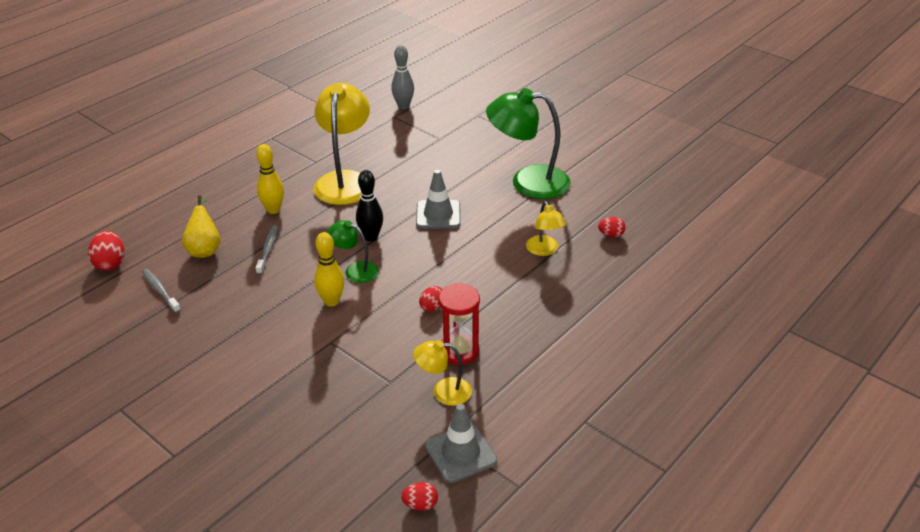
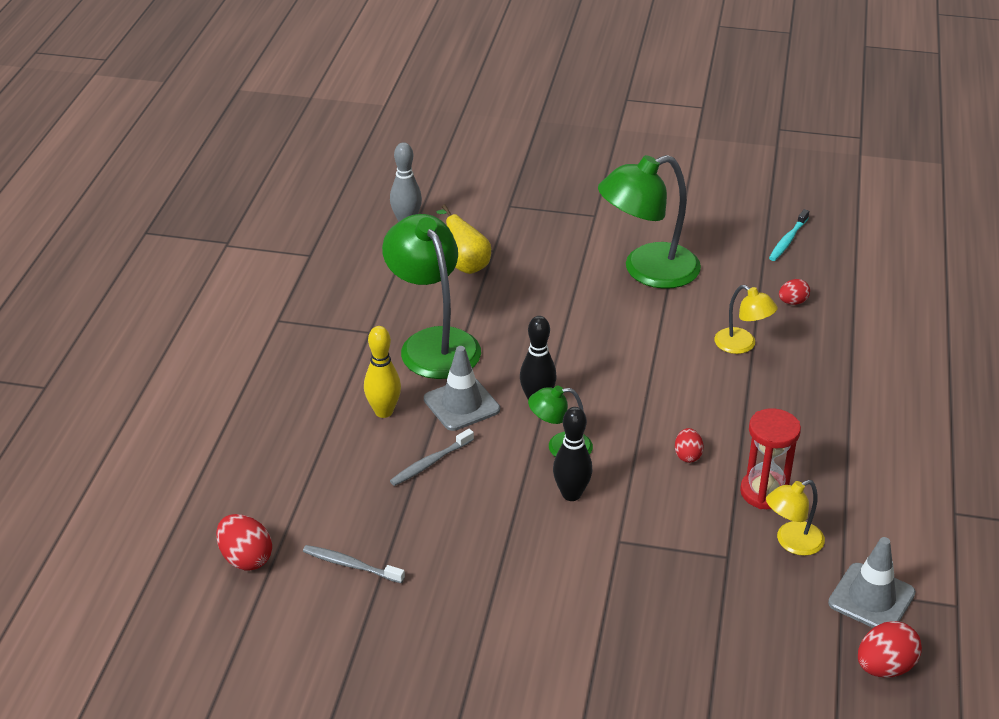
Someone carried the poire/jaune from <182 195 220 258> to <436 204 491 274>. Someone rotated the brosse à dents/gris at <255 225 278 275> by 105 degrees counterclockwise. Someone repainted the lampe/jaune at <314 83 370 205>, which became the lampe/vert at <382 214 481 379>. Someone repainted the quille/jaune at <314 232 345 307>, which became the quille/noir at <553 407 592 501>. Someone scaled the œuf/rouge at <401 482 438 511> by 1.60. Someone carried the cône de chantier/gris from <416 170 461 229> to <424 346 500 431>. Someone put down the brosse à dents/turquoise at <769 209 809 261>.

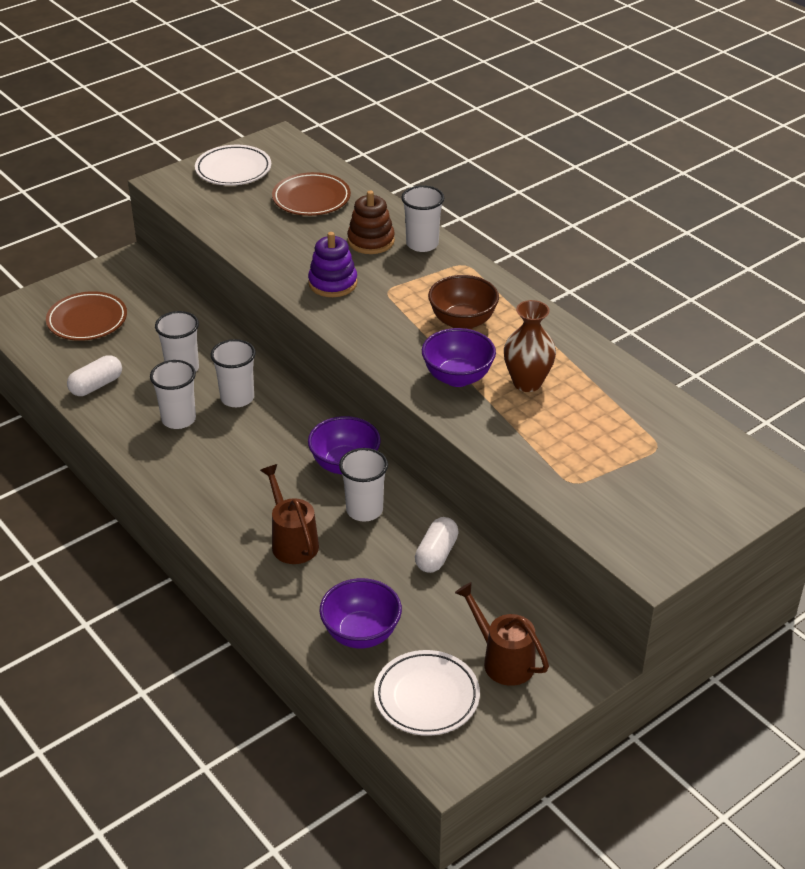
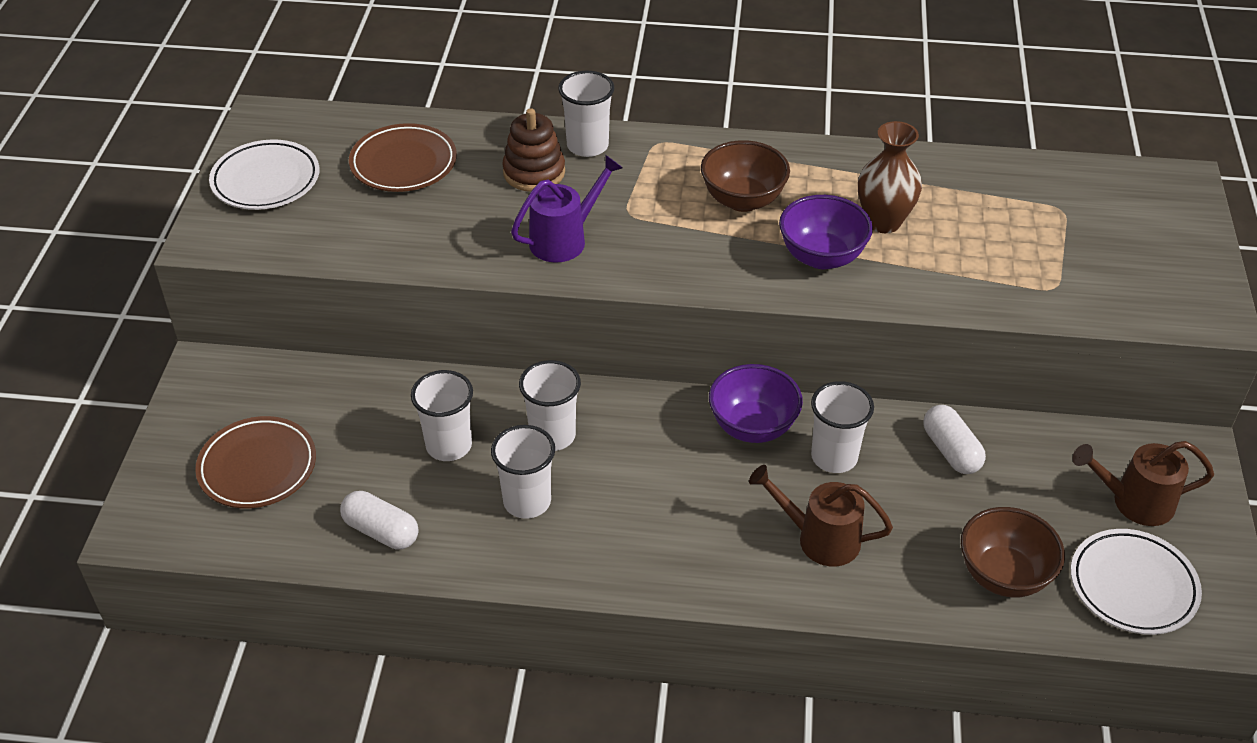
Someone rotated the gélule/blanc at <67 355 122 396> by 60 degrees counterclockwise. Someone swapped the jouet à empiler/violet at <308 232 358 297> for the arrosoir/violet at <511 155 623 263>. Someone repainted the bol/violet at <320 578 402 648>, which became the bol/marron at <961 507 1065 597>.

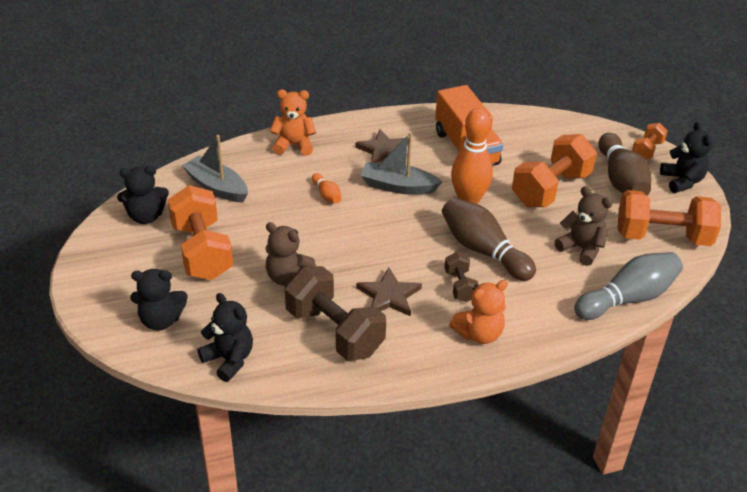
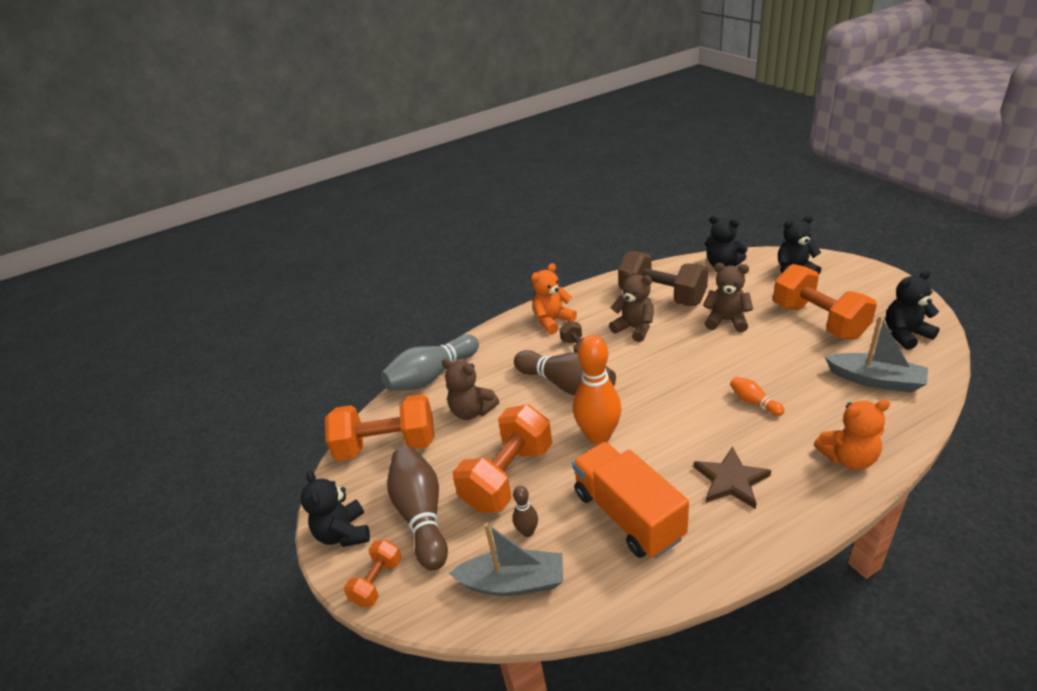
Someone swapped the étoile/marron at <357 267 422 317> for the ours en peluche/marron at <609 270 654 342>. Someone carried the bateau/gris from <361 132 442 195> to <449 523 563 596>. Someone put down the quille/marron at <513 486 538 537>.

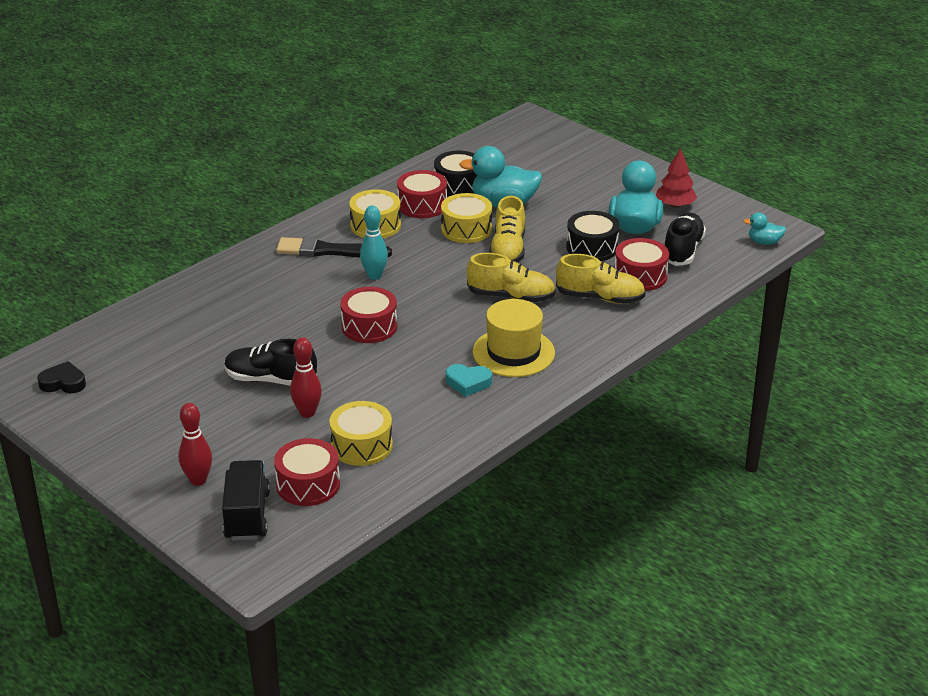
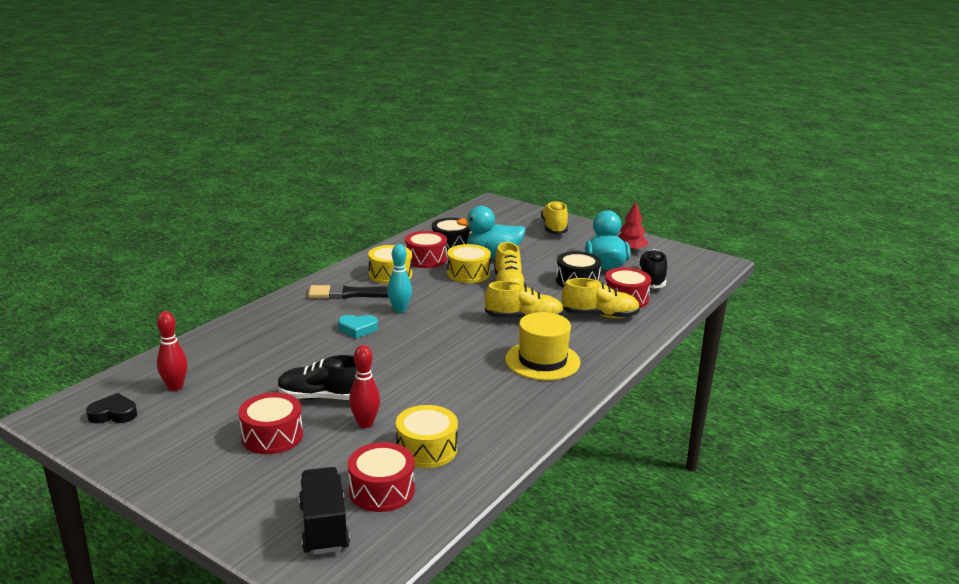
Someone carried the quille/rouge from <179 403 212 486> to <157 311 188 391>. Someone carried the tambour/rouge from <340 287 397 343> to <239 393 303 454>. Someone carried the cœur/turquoise from <446 364 492 397> to <338 315 378 338>. Someone took away the canard/turquoise at <743 212 786 245>. Someone put down the chaussure/jaune at <541 200 568 234>.

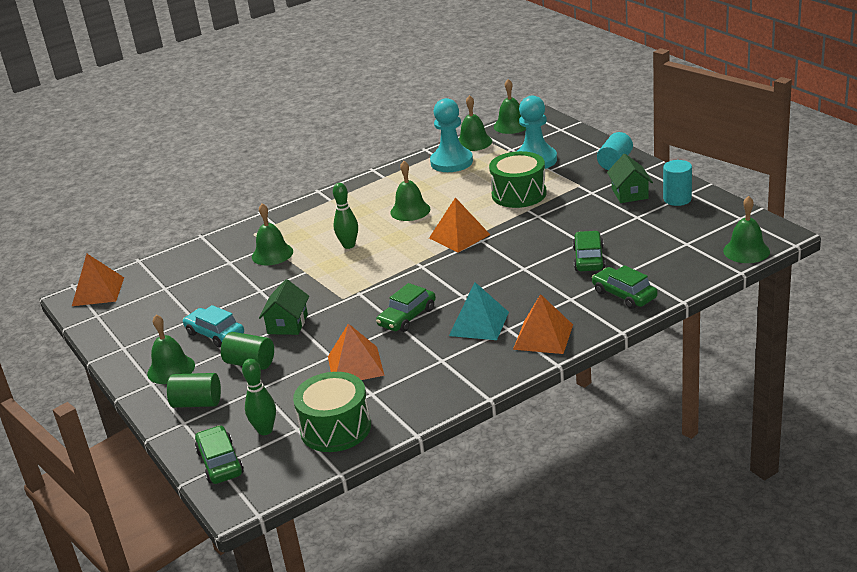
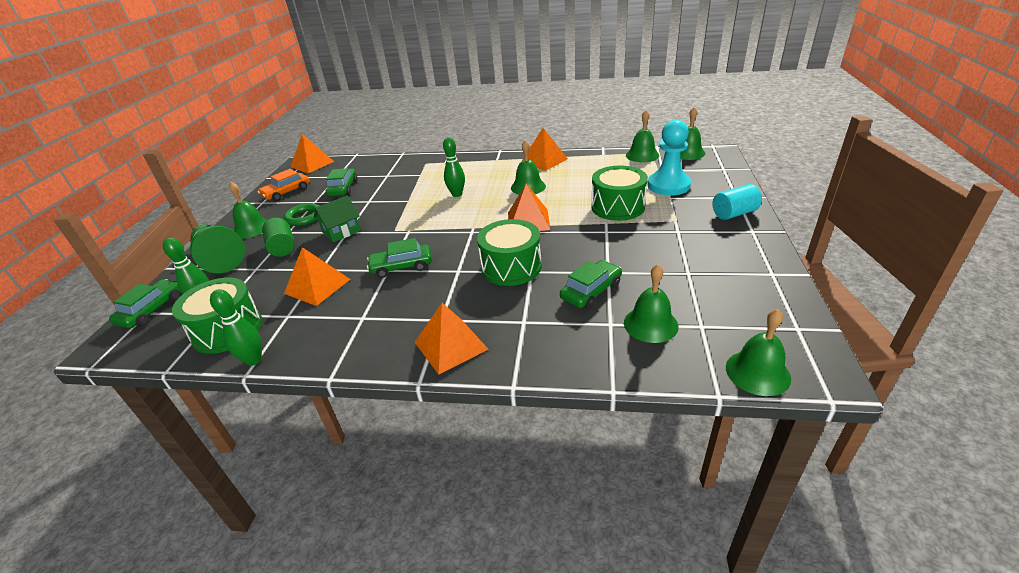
Someone swapped the cylindre/vert at <167 373 221 408> for the pion/vert at <190 225 245 273>. Someone swapped the voiture/turquoise at <183 305 244 348> for the anneau/vert at <284 203 319 226>. Someone carried the cloche/vert from <252 203 293 265> to <624 264 679 343>. Someone took away the pion/turquoise at <430 98 473 172>. Someone took away the pyramide/turquoise at <449 282 509 340>. Someone carried the voiture/vert from <592 265 658 309> to <326 168 358 197>. Someone took away the maison/vert at <607 154 653 203>. Someone took away the cylindre/turquoise at <663 160 692 206>. Someone put down the quille/vert at <210 289 262 366>. Someone put down the voiture/orange at <257 169 310 201>. Someone put down the tambour/vert at <477 219 542 286>. Someone put down the pyramide/orange at <523 128 568 171>.

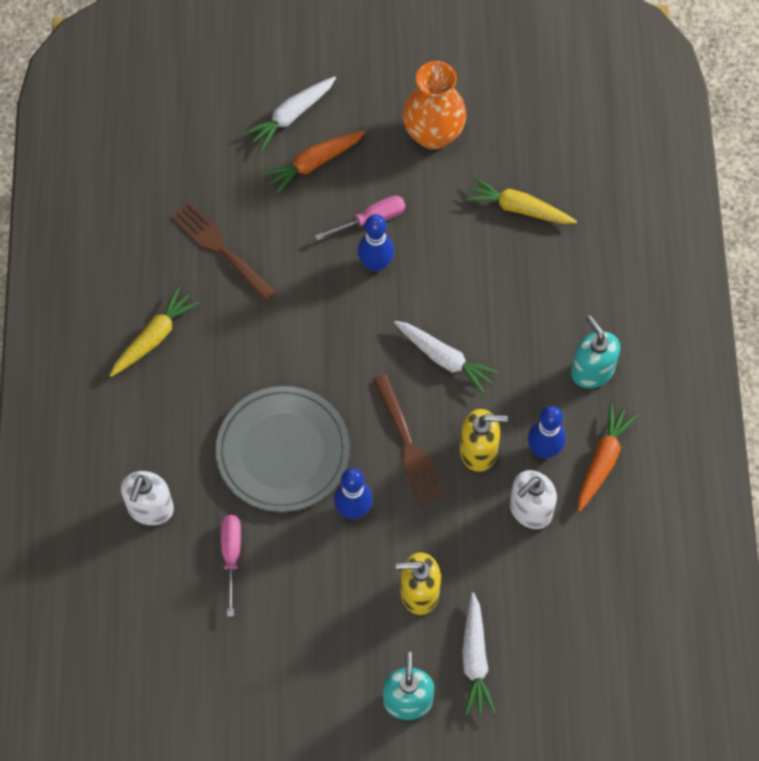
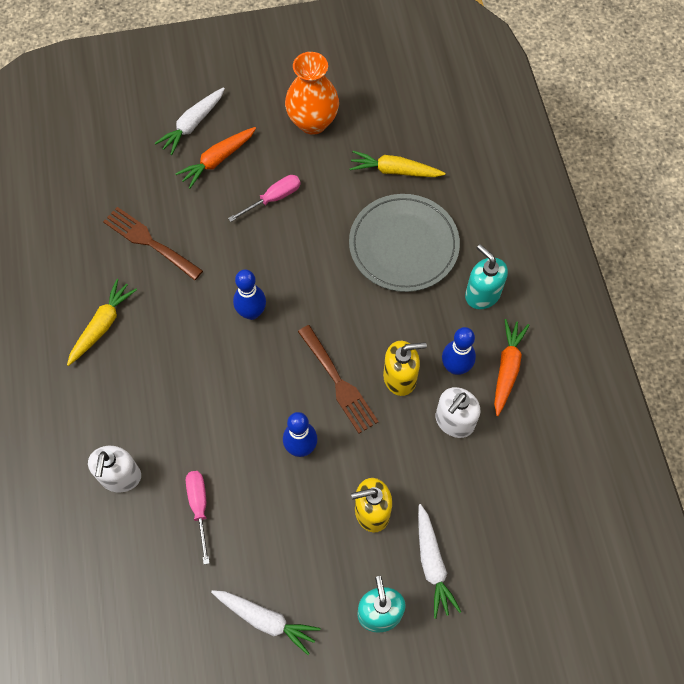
Someone carried the assiette/gris from <215 386 350 512> to <349 194 460 292>. Someone carried the quille/bleu from <358 214 394 272> to <233 270 266 320>. Someone carried the carotte/blanc from <394 321 499 393> to <211 590 320 655>.

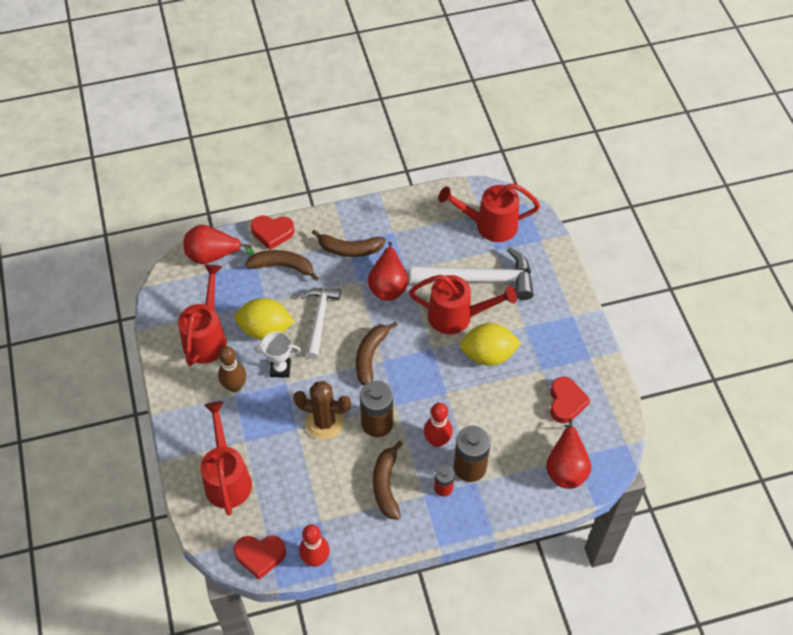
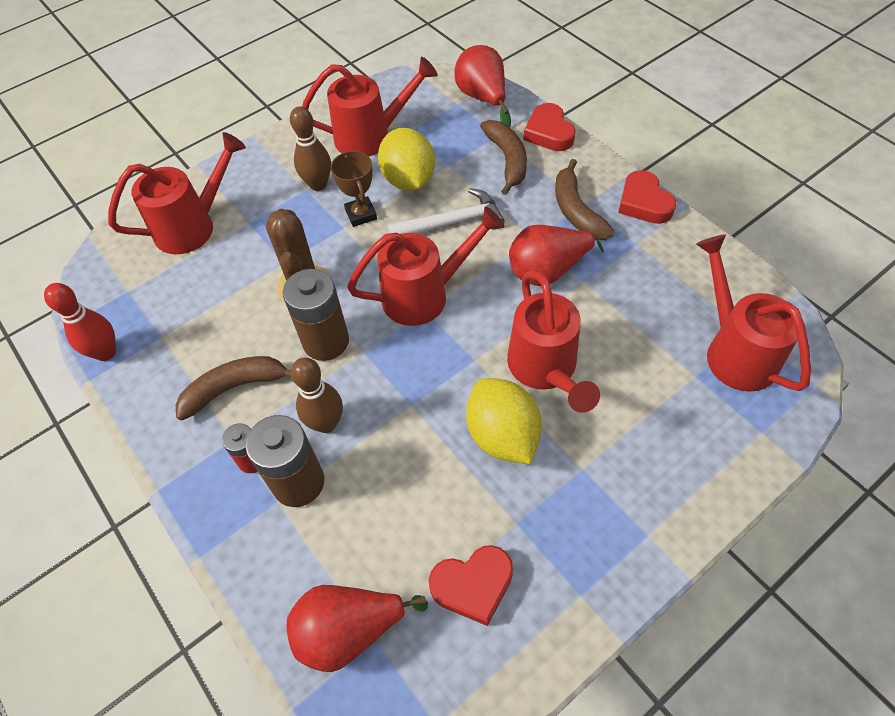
Someone carried the cœur/rouge from <234 536 286 580> to <618 170 676 224>. Someone repainted the trophée/blanc at <254 331 301 378>, which became the trophée/marron at <331 151 377 227>. Someone swapped the banane/marron at <356 322 398 386> for the arrosoir/rouge at <347 206 504 326>. Someone took away the marteau/blanc at <411 247 534 300>. Someone repainted the quille/rouge at <424 403 453 447>, which became the quille/marron at <291 357 343 433>.

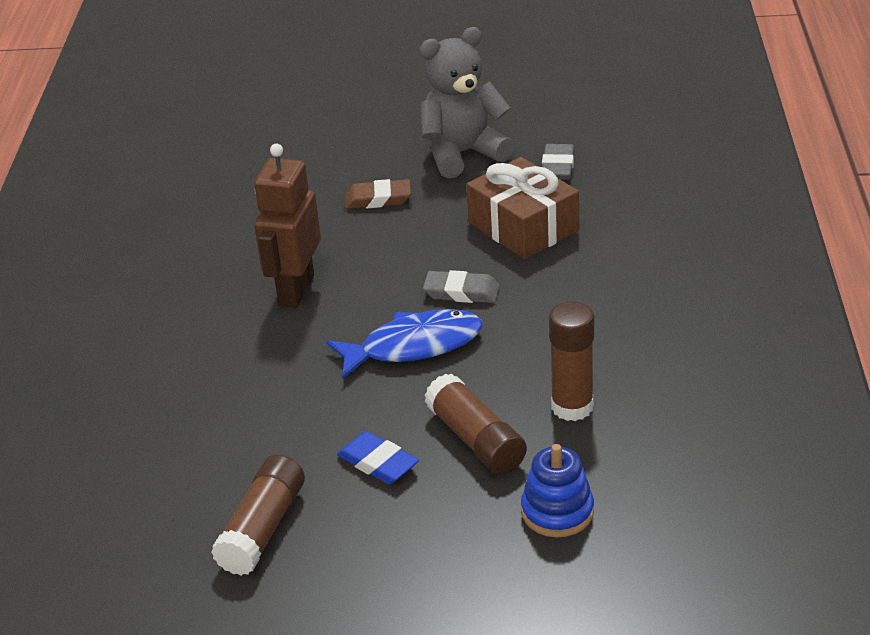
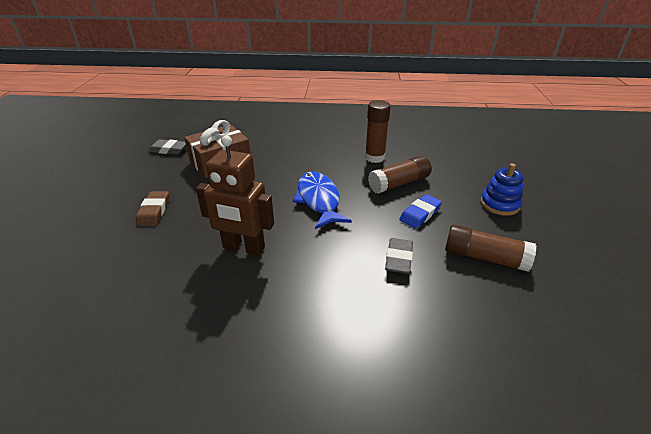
Someone took away the ours en peluche/gris at <419 27 515 178>. Someone carried the gomme/gris from <423 270 500 303> to <385 238 413 274>. Someone carried the jouet à empiler/bleu from <521 444 594 537> to <481 164 523 216>.

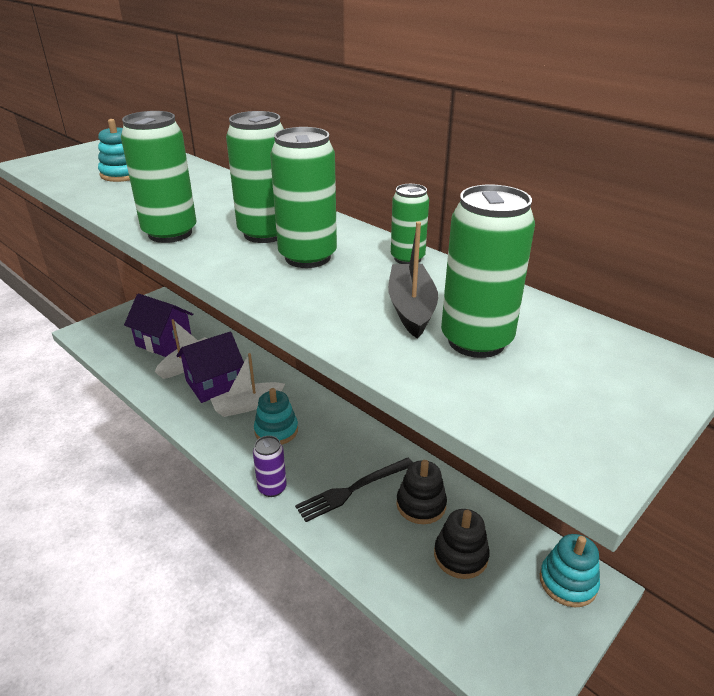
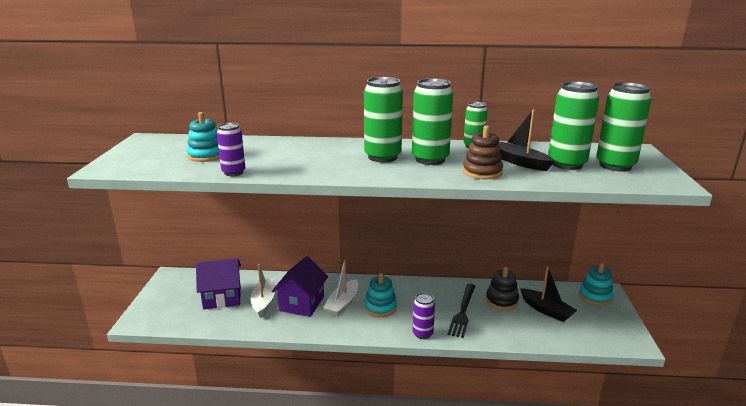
Someone carried the canette/vert from <121 111 196 243> to <596 82 652 172>. Someone swapped the jouet à empiler/noir at <434 509 490 579> for the bateau/noir at <520 266 577 322>. Someone put down the canette/violet at <217 123 245 176>. Someone put down the jouet à empiler/marron at <463 126 503 179>.

